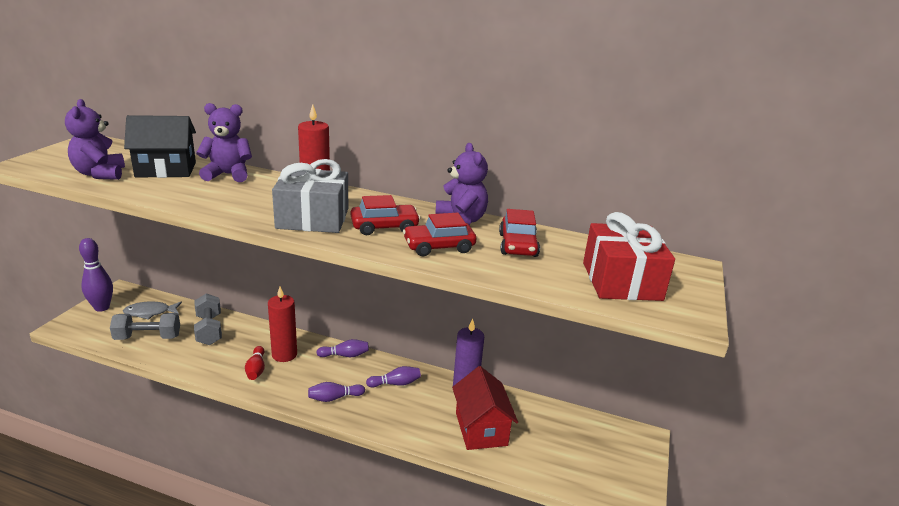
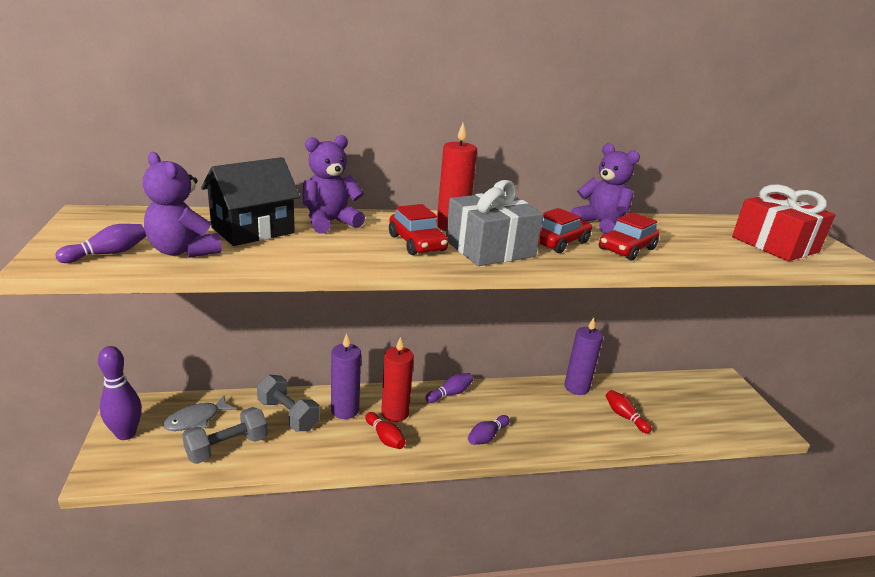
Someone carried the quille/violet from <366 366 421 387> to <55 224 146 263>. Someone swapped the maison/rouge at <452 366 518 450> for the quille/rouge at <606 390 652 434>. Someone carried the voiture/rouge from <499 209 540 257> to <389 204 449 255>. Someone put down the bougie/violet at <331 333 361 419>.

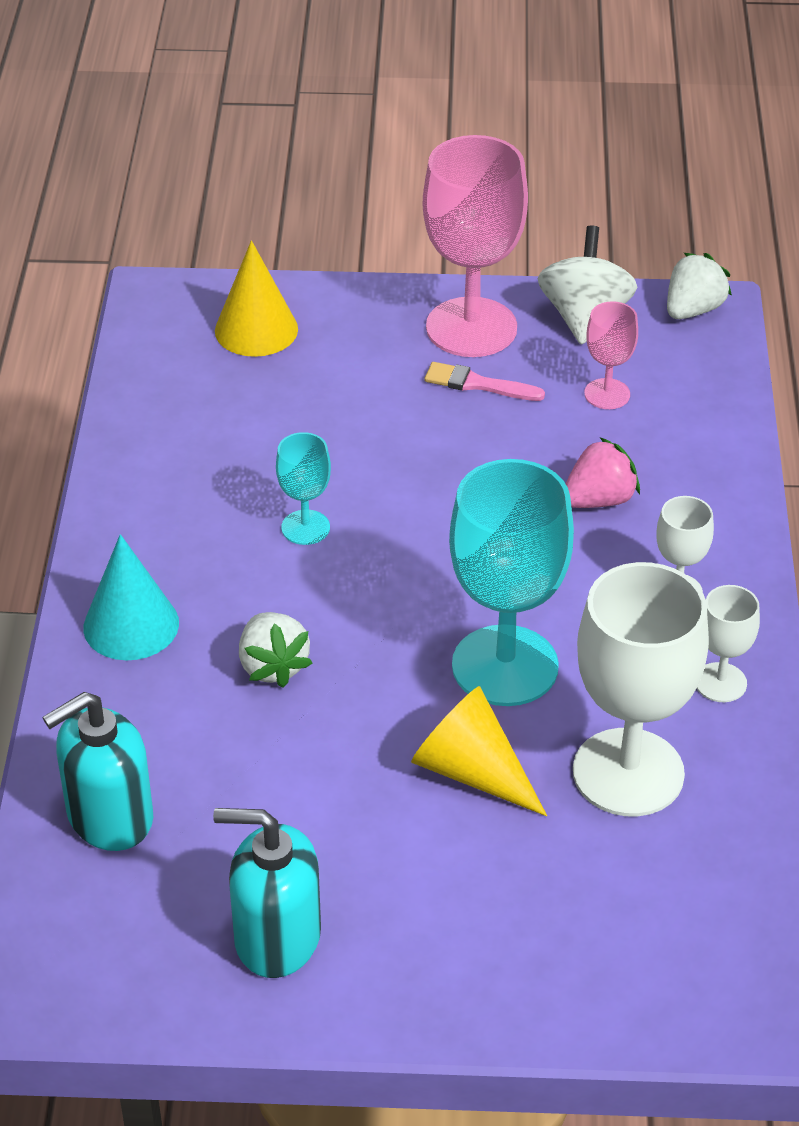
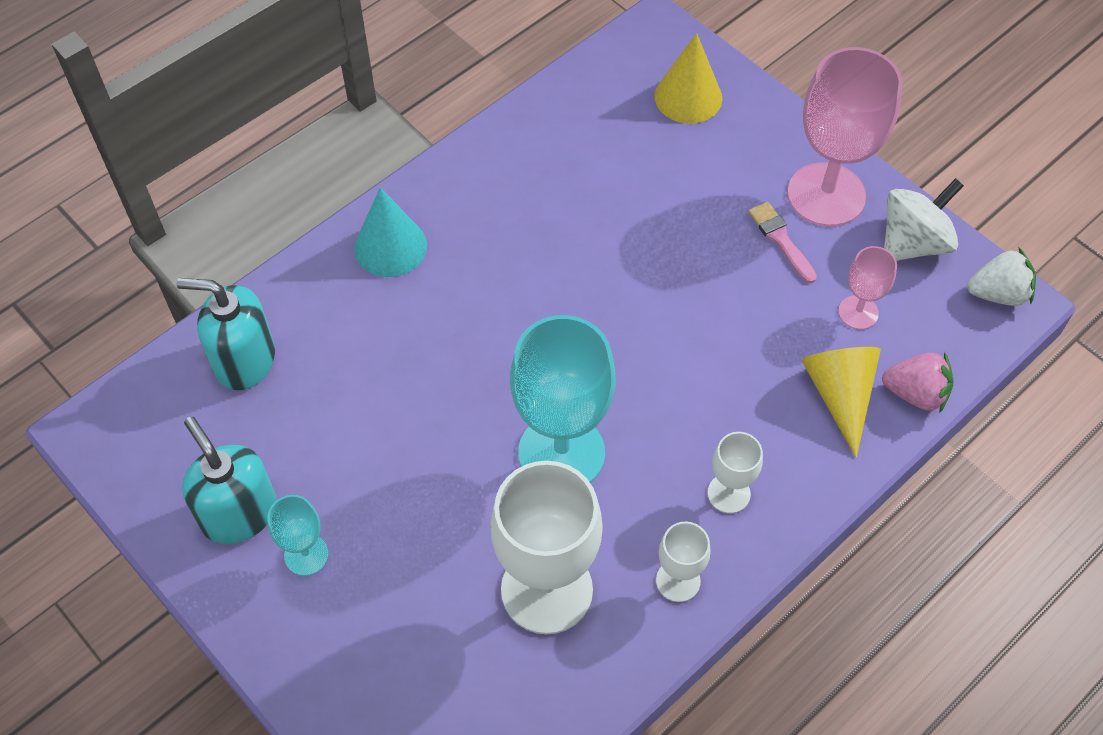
Someone took away the fraise/blanc at <239 612 313 688>. Someone carried the verre à pied/turquoise from <276 432 331 545> to <267 495 328 576>. Someone carried the cône/jaune from <411 686 547 816> to <802 347 881 458>. Someone carried the fraise/rose from <566 437 640 508> to <882 352 954 413>.

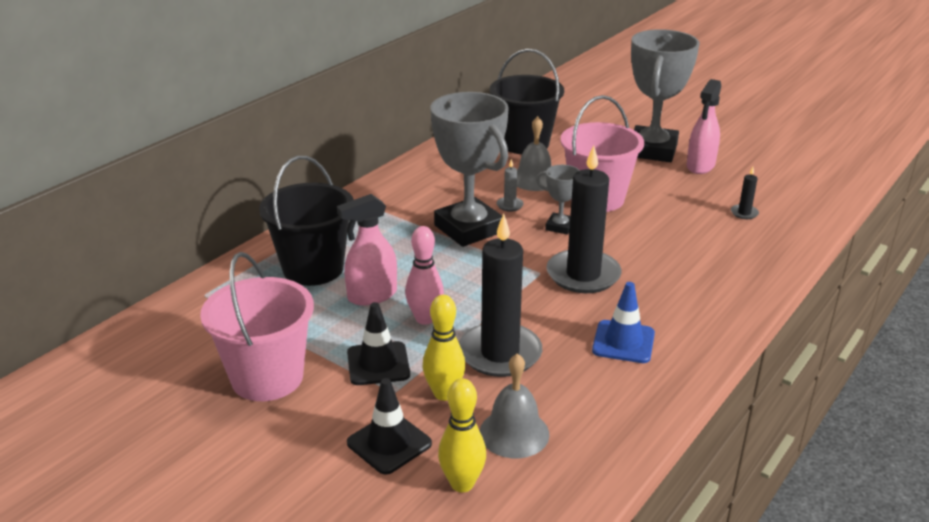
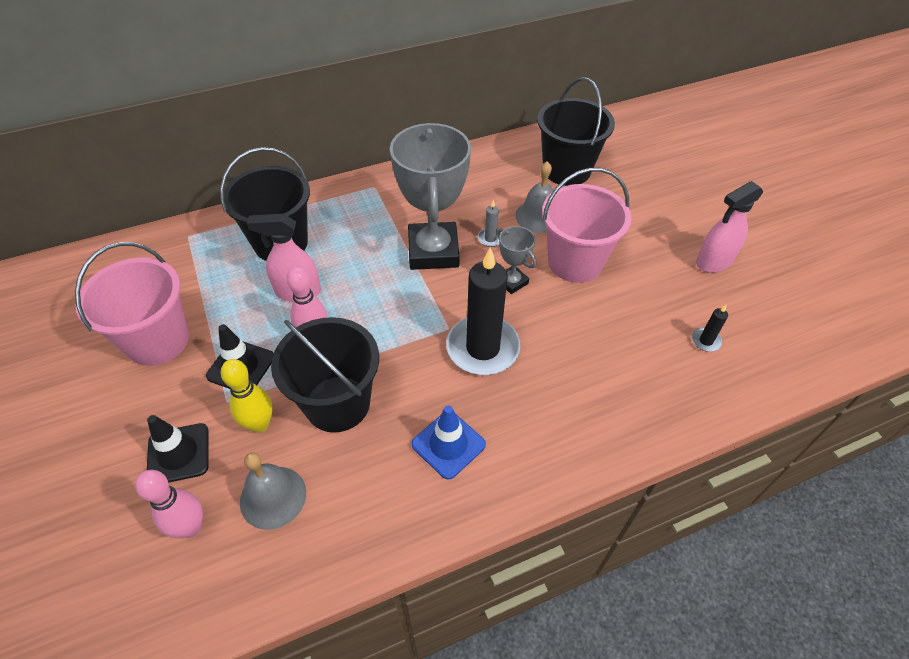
Someone repainted the quille/jaune at <438 378 486 492>, which became the quille/rose at <135 470 203 538>. Someone swapped the bougie/noir at <459 214 542 377> for the seau/noir at <271 317 379 433>. Someone took away the trophée/gris at <631 29 699 162>.

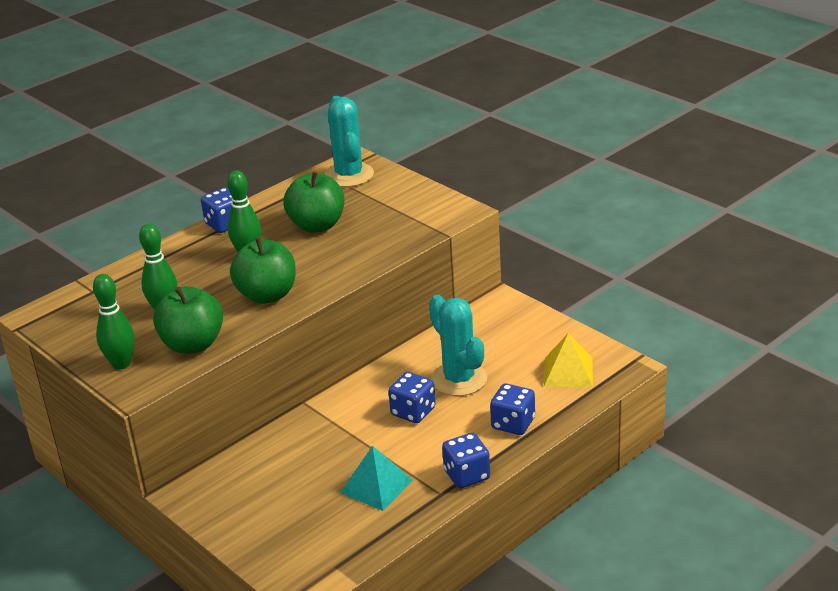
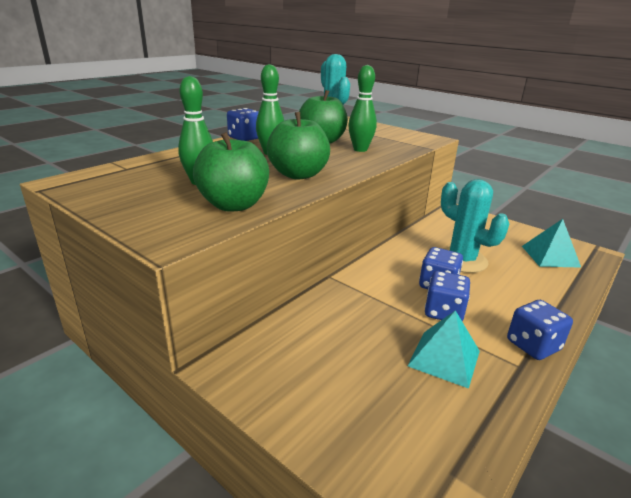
Someone carried the quille/vert from <93 274 134 370> to <348 65 377 152>. Someone carried the dé/bleu from <490 383 535 435> to <425 271 470 321>. Someone repainted the pyramide/jaune at <544 333 593 387>, which became the pyramide/turquoise at <522 219 581 268>.

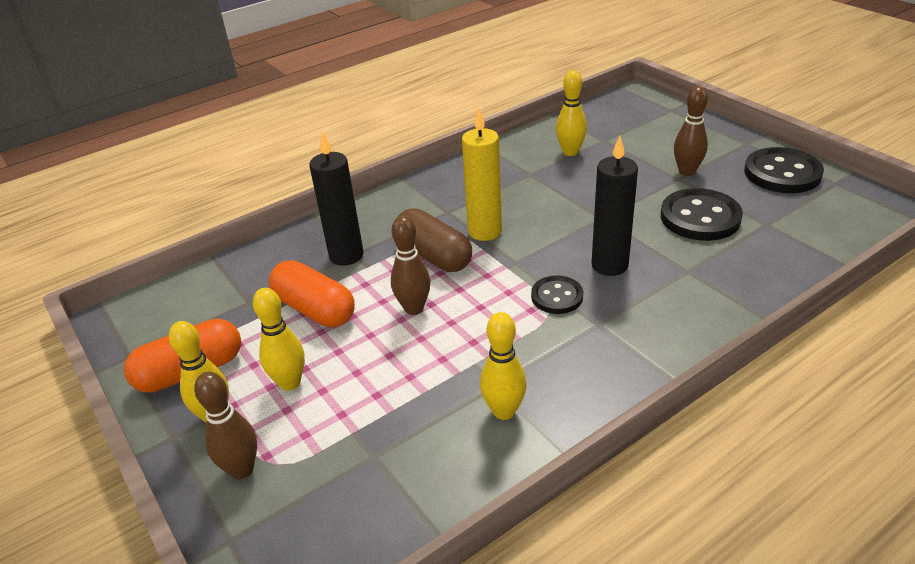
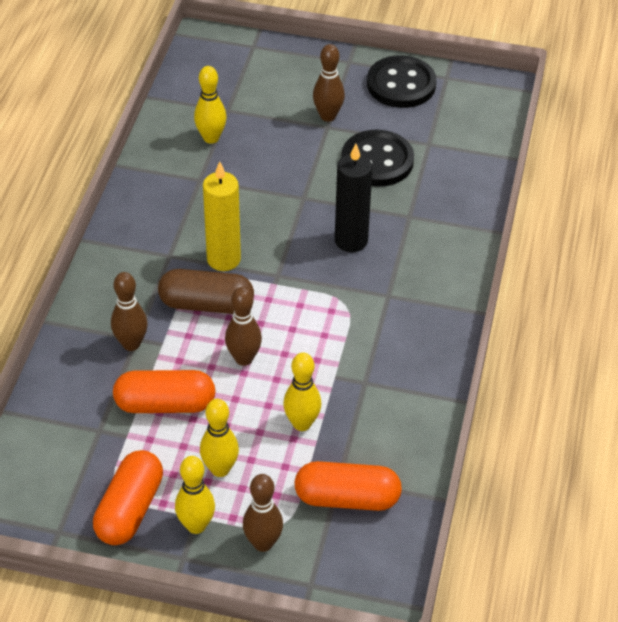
Someone swapped the bougie/noir at <309 132 364 266> for the quille/marron at <111 272 148 351>. Someone carried the quille/jaune from <480 312 527 420> to <283 353 321 431>. Someone took away the bouton/noir at <531 275 583 314>. Someone put down the gélule/orange at <294 461 402 511>.

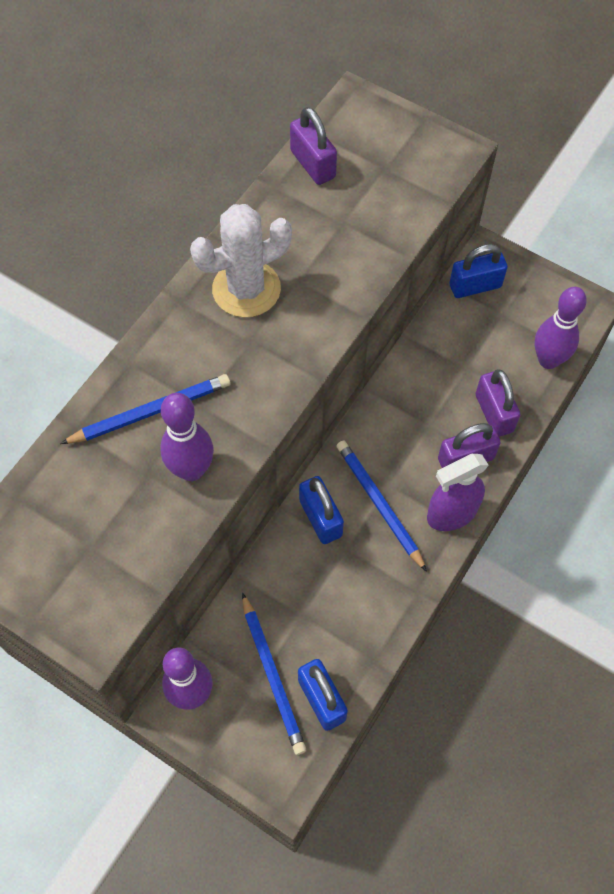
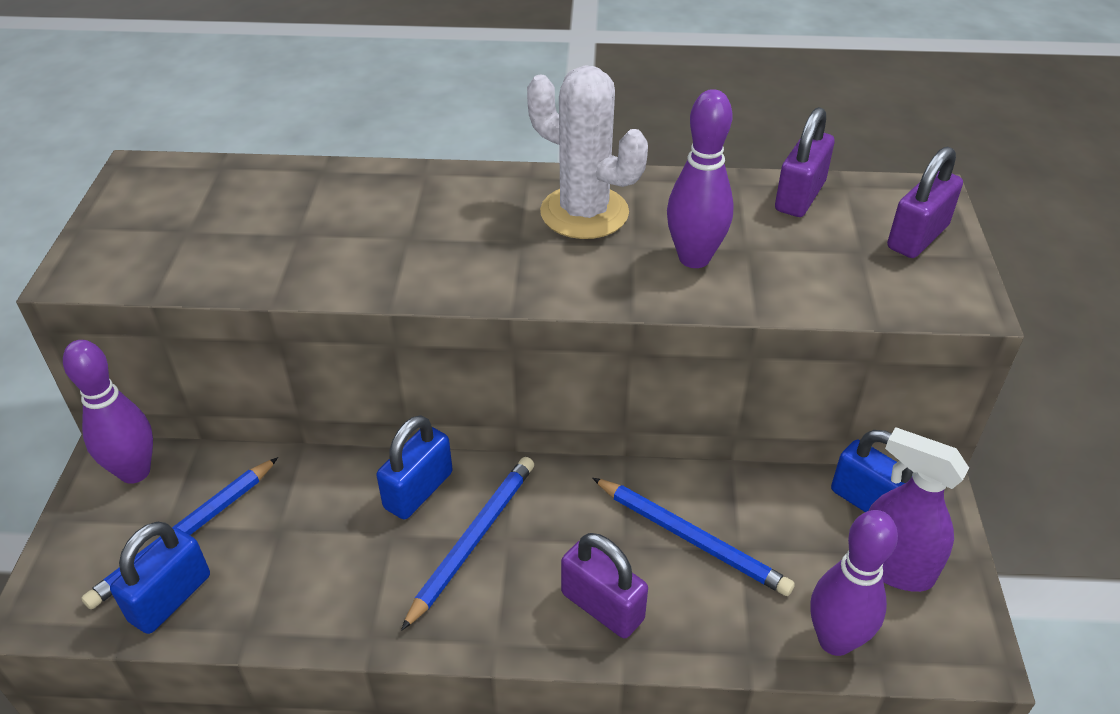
Someone carried the crayon/bleu from <60 374 230 444> to <593 478 795 596>. Someone carried the quille/violet from <160 393 214 481> to <667 89 734 268>. Someone carried the vaporisateur/violet from <427 454 489 531> to <868 427 969 592>. Someone carried the cadenas/violet from <475 369 520 437> to <887 146 963 258>.

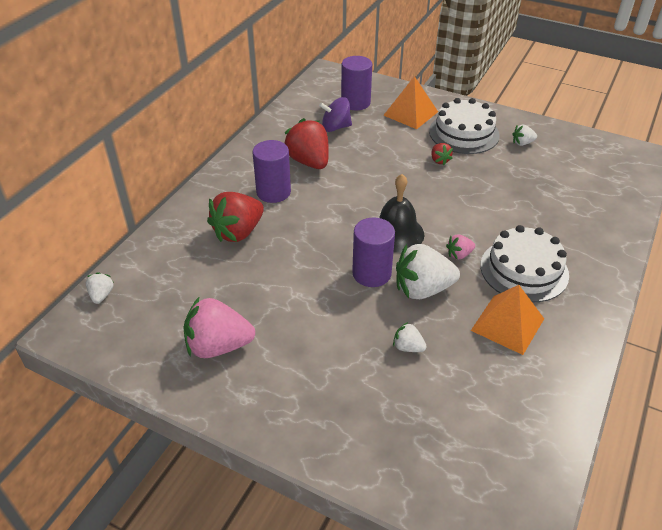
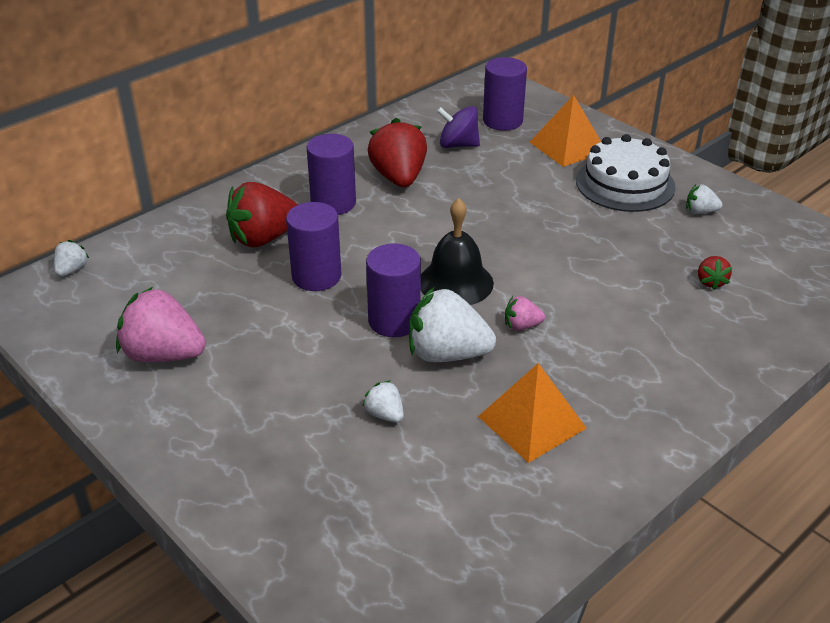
Someone carried the fraise/rouge from <431 143 453 165> to <698 256 732 290>. Someone took away the gâteau/blanc at <480 225 569 302>. Someone put down the cylindre/violet at <286 202 341 291>.

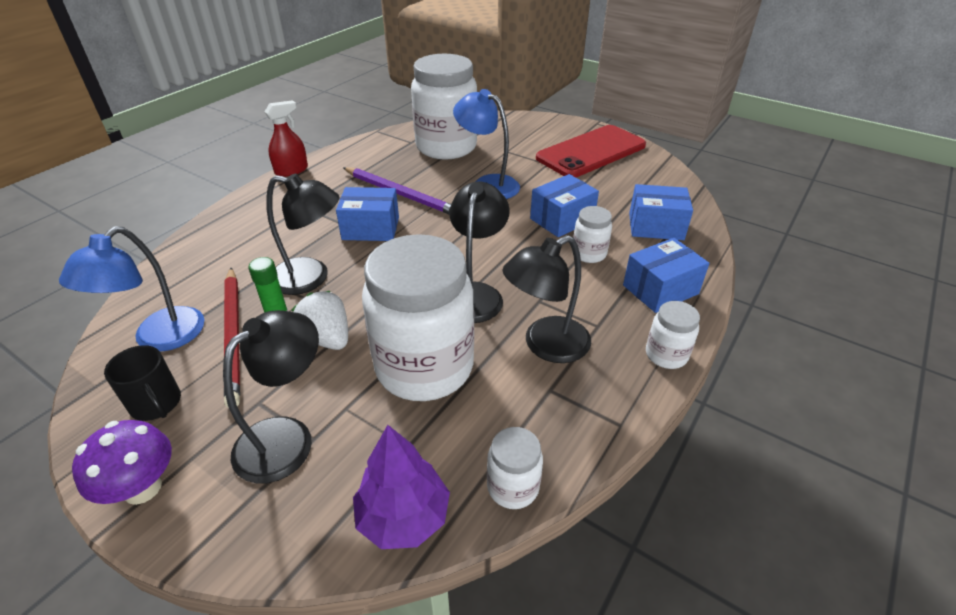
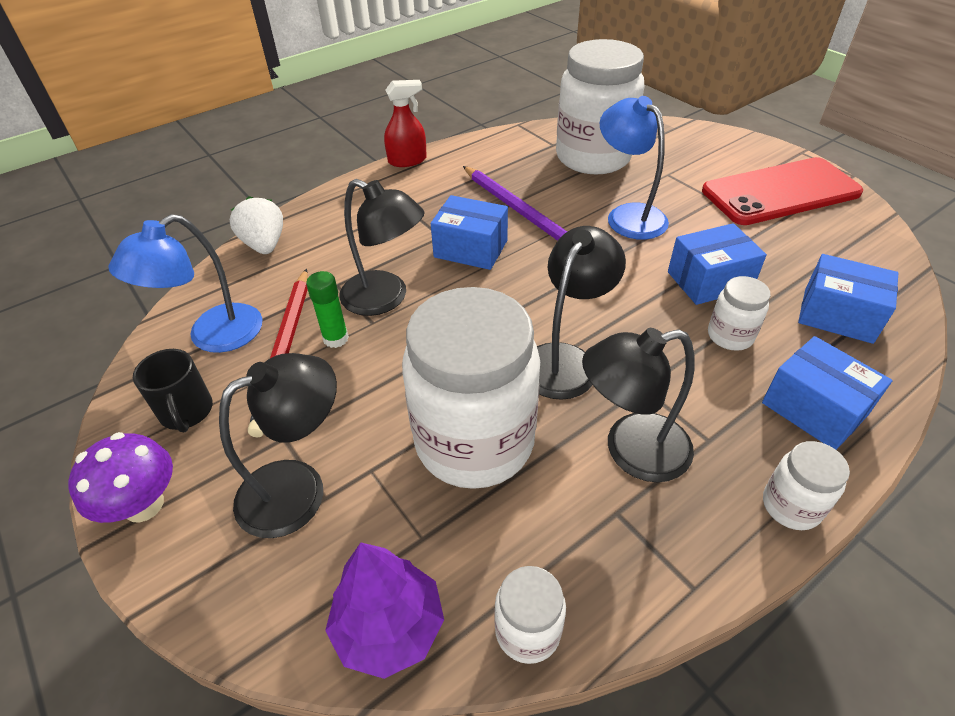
Someone carried the fraise/blanc from <291 291 348 350> to <230 196 283 254>. Someone rotated the boîte/bleu at <623 238 710 313> by 60 degrees clockwise.

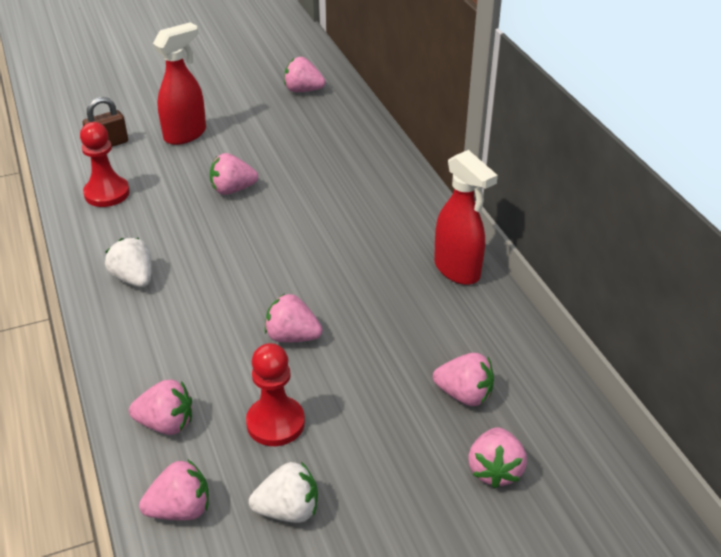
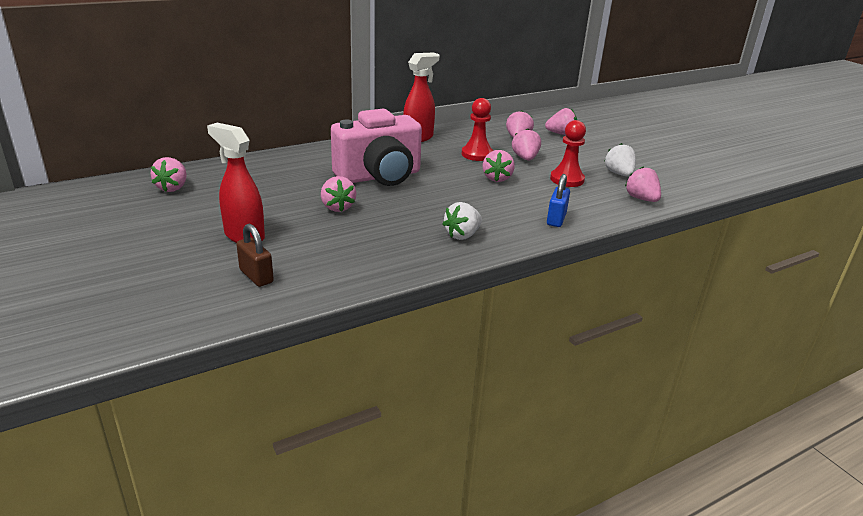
Someone carried the pion/rouge from <80 122 130 207> to <462 98 493 161>. Someone carried the fraise/rose from <129 379 192 435> to <512 129 541 161>. Someone put down the appareil photo/rose at <331 109 422 186>. Someone put down the cadenas/bleu at <547 174 570 227>.

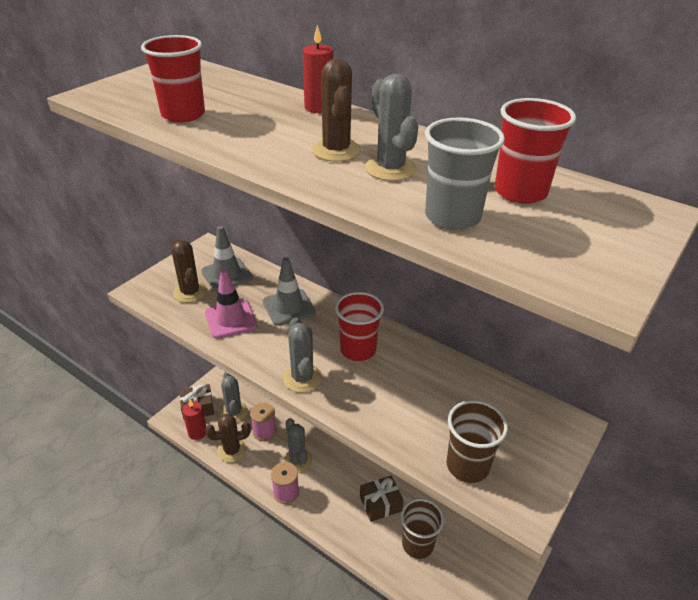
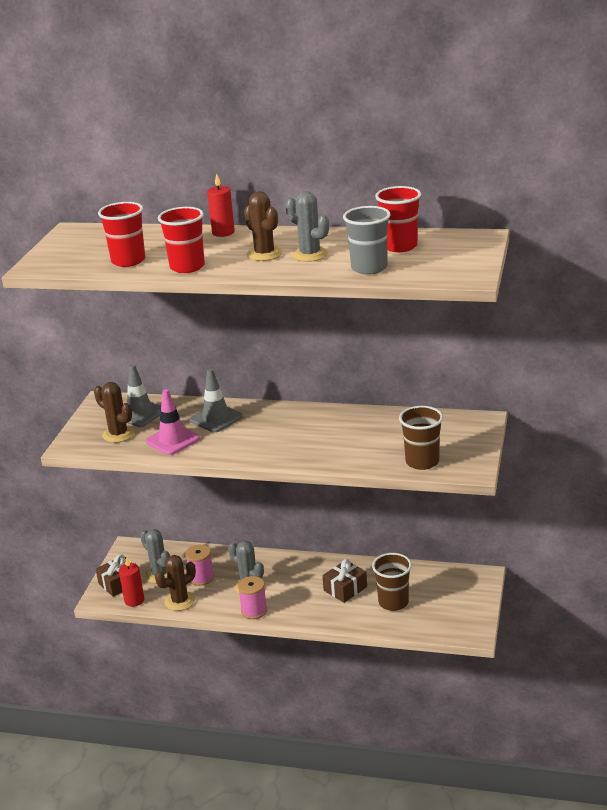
Someone took away the cactus/gris at <283 317 322 393>. Someone carried the gobelet/rouge from <335 292 384 361> to <158 207 205 273>.

